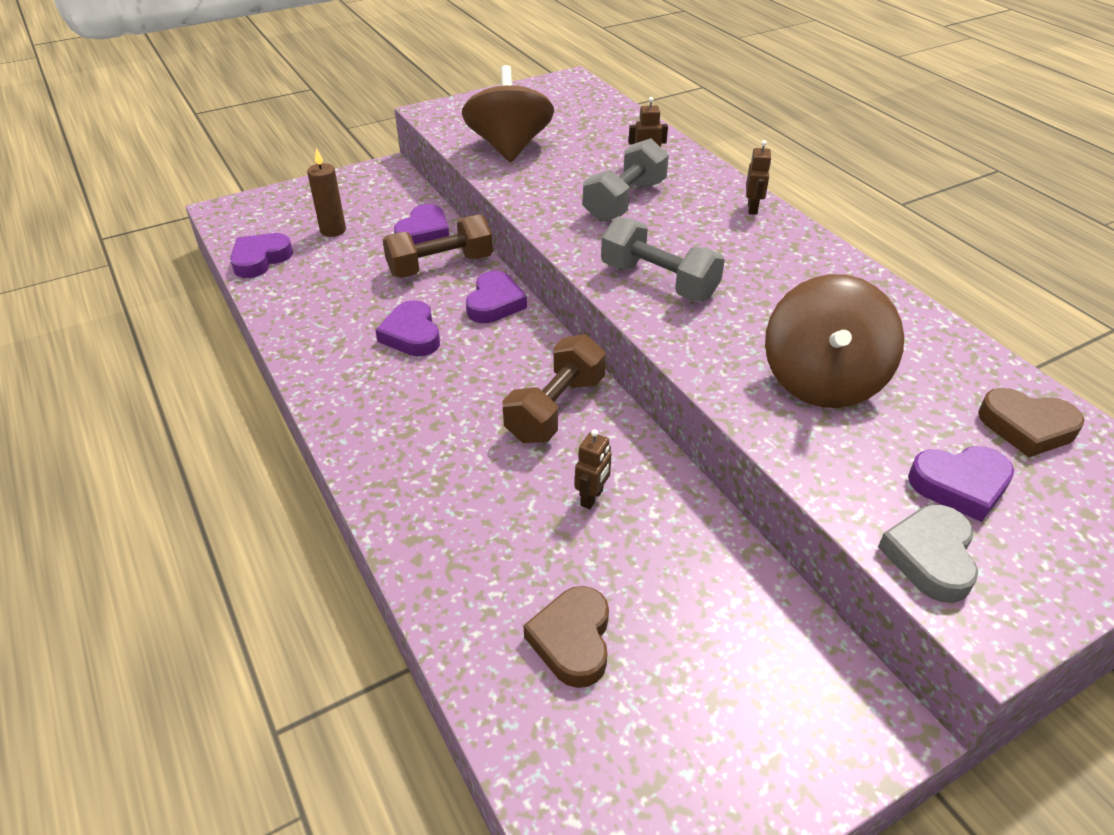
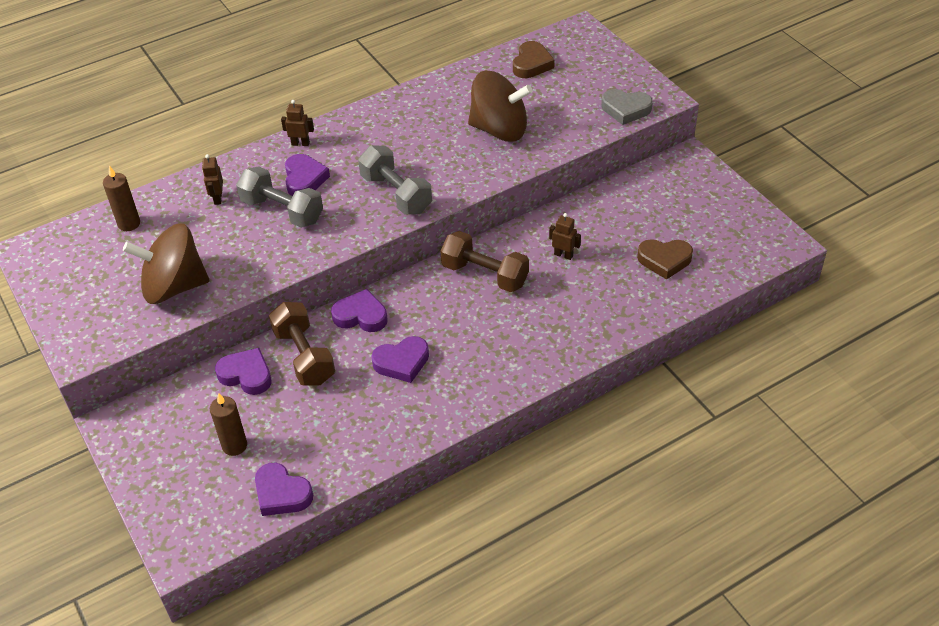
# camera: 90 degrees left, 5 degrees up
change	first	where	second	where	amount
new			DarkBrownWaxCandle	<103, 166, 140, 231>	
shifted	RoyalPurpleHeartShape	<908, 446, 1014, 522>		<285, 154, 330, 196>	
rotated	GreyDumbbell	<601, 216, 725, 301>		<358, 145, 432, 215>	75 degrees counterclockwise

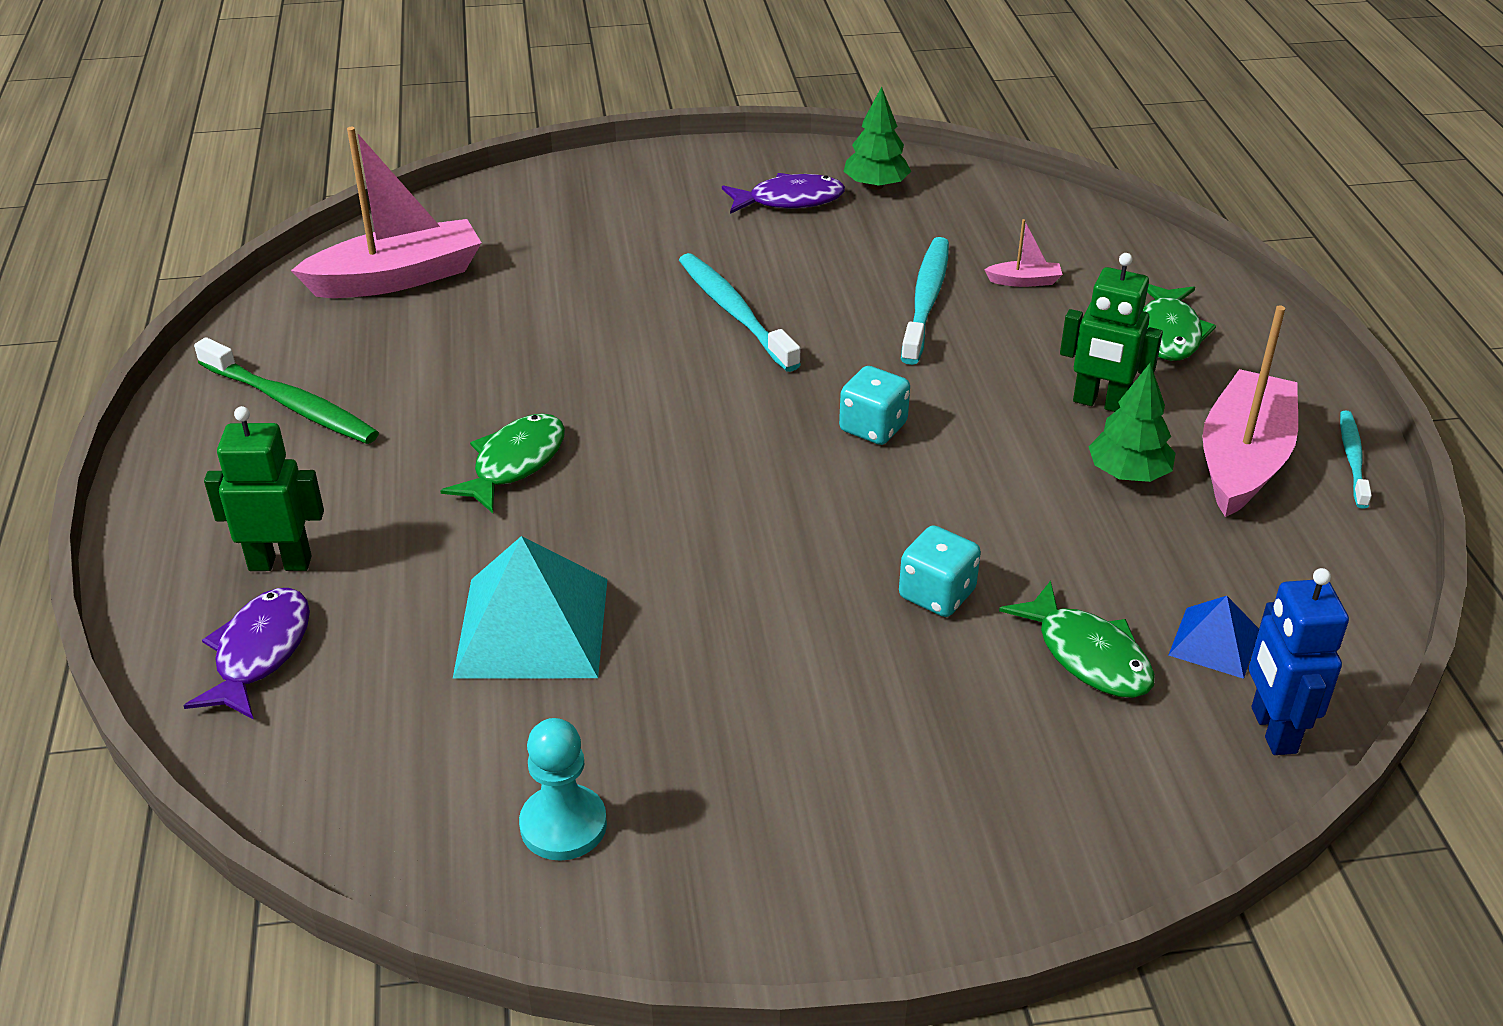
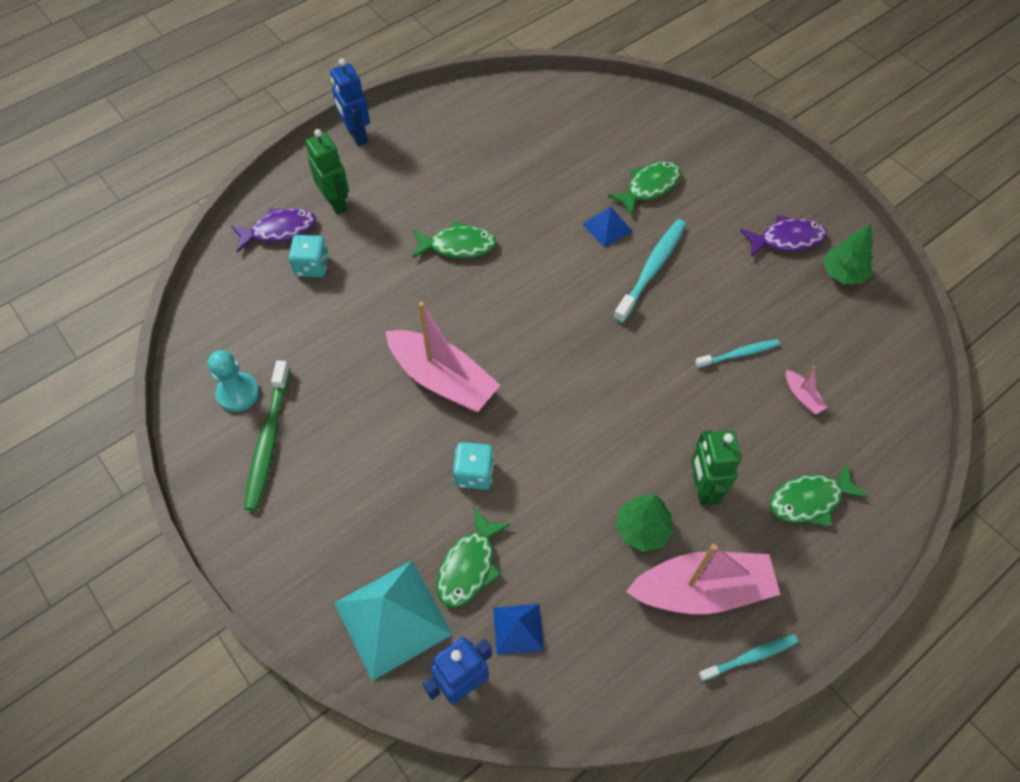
# camera: 60 degrees right, 20 degrees up
change	first	where	second	where	amount
shifted	EmeraldToothBrush	<194, 337, 379, 444>		<244, 360, 290, 511>	
shifted	AquaDie	<839, 366, 910, 445>		<289, 235, 329, 277>	
new			RoyalBlueRobot	<330, 58, 370, 146>	
shifted	AquaSolidPyramid	<453, 536, 607, 679>		<334, 561, 453, 681>	
shifted	PinkToyBoat	<291, 127, 481, 298>		<386, 302, 500, 412>	
new			RoyalBlueSolidPyramid	<583, 206, 632, 247>	
new			EmeraldToyFish	<608, 161, 681, 216>	
scaled	AquaToothBrush	<901, 237, 949, 365>		<695, 339, 780, 368>	x0.60
rotated	RoyalPurpleToyFish	<722, 173, 845, 214>		<740, 215, 827, 257>	60 degrees counterclockwise

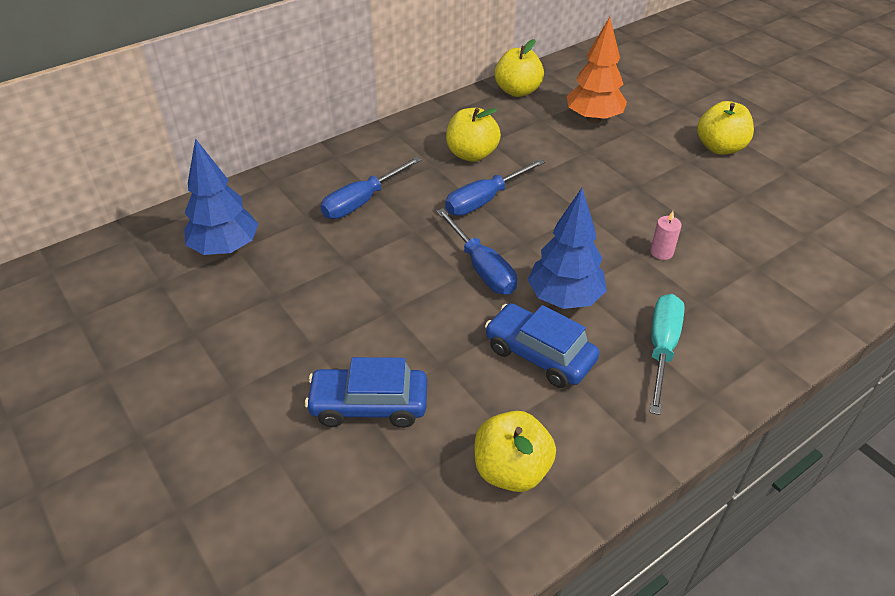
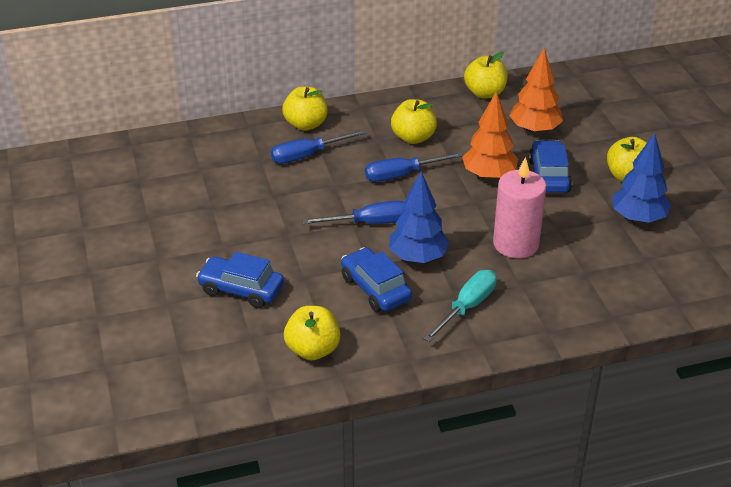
# camera: 20 degrees right, 5 degrees down
change	first	where	second	where	amount
new			GoldenApple	<282, 86, 328, 131>	
rotated	RoyalBlueFlatScrewdriver	<436, 208, 517, 295>		<302, 201, 405, 224>	90 degrees counterclockwise
new			OrangeToyTree	<462, 92, 518, 180>	
scaled	PinkWaxCandle	<650, 211, 682, 260>		<493, 157, 546, 258>	x2.43
new			RoyalBlueCar	<529, 140, 572, 193>	
shifted	RoyalBlueToyTree	<184, 138, 258, 255>		<612, 133, 671, 223>	

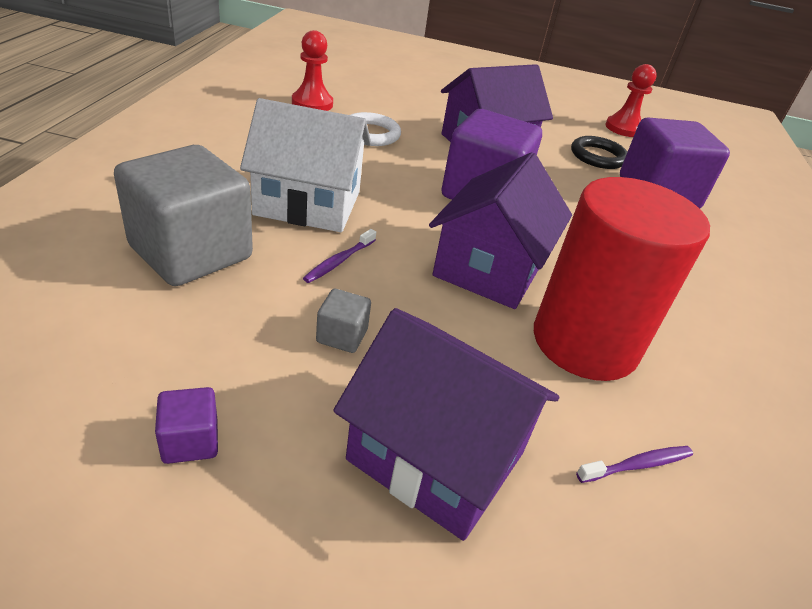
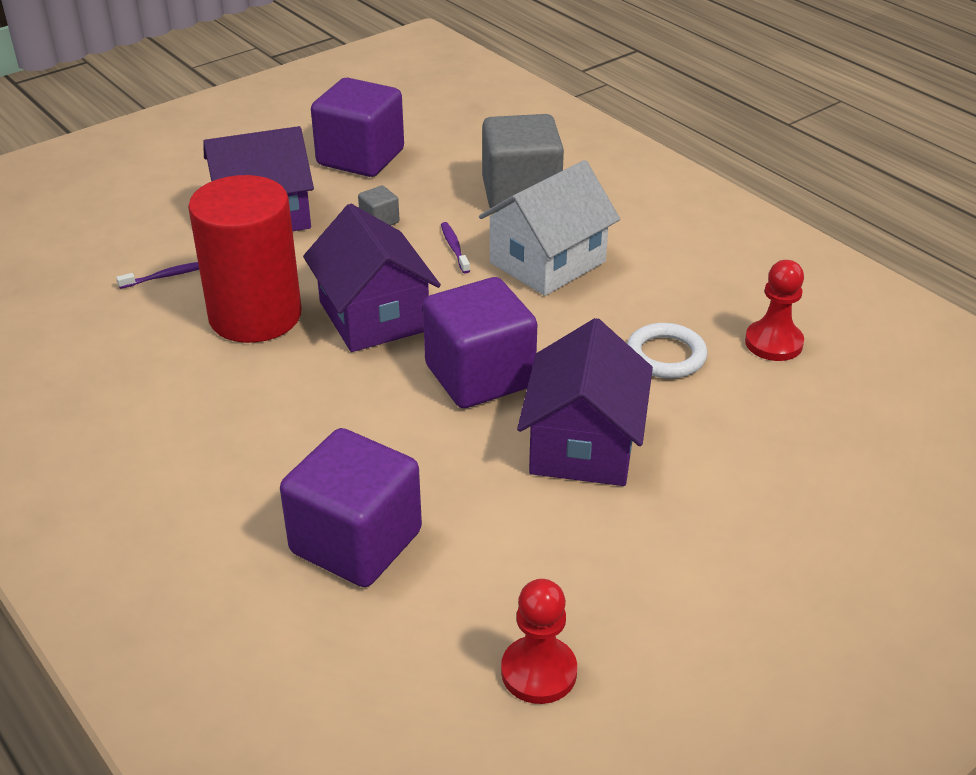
# camera: 135 degrees right, 0 degrees up
change	first	where	second	where	amount
rotated	RoyalPurpleToothBrush	<576, 446, 693, 483>		<116, 262, 199, 289>	135 degrees counterclockwise
scaled	RoyalPurpleCube	<155, 387, 218, 464>		<311, 78, 404, 177>	x2.41
gone	BlackRing	<571, 136, 627, 169>			

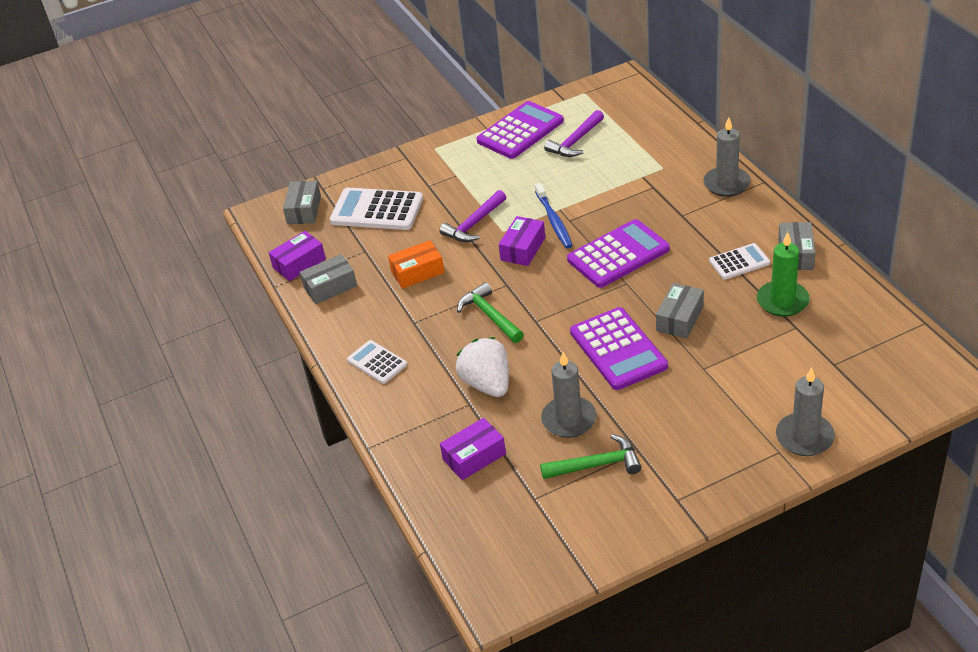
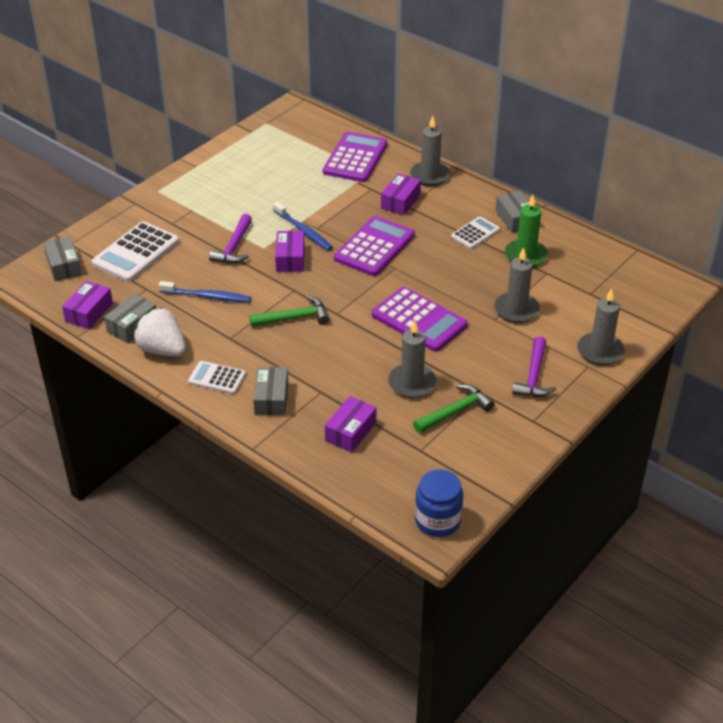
# camera: 30 degrees left, 0 degrees up
change	first	where	second	where	amount
rotated	SnowWhiteCalculator	<330, 188, 423, 230>		<91, 221, 179, 282>	45 degrees counterclockwise
shifted	SnowWhiteBerry	<456, 337, 509, 397>		<133, 307, 186, 356>	
swapped	OrangeBox	<388, 240, 445, 289>	RoyalBlueToothBrush	<159, 281, 251, 302>	
rotated	EmeraldCarpenter'sHammer	<457, 282, 524, 343>		<249, 296, 330, 327>	135 degrees clockwise
shifted	GreyBox	<656, 283, 704, 339>		<253, 367, 288, 416>	
shifted	RoyalPurpleCalculator	<477, 101, 564, 159>		<323, 132, 387, 182>	
new			RoyalPurpleBox	<381, 173, 421, 215>	
new			RoyalBlueJamJar	<415, 469, 463, 537>	
new			GreyWaxCandle	<494, 247, 540, 323>	
shifted	RoyalPurpleCarpenter'sHammer	<544, 110, 604, 157>		<512, 336, 556, 397>	

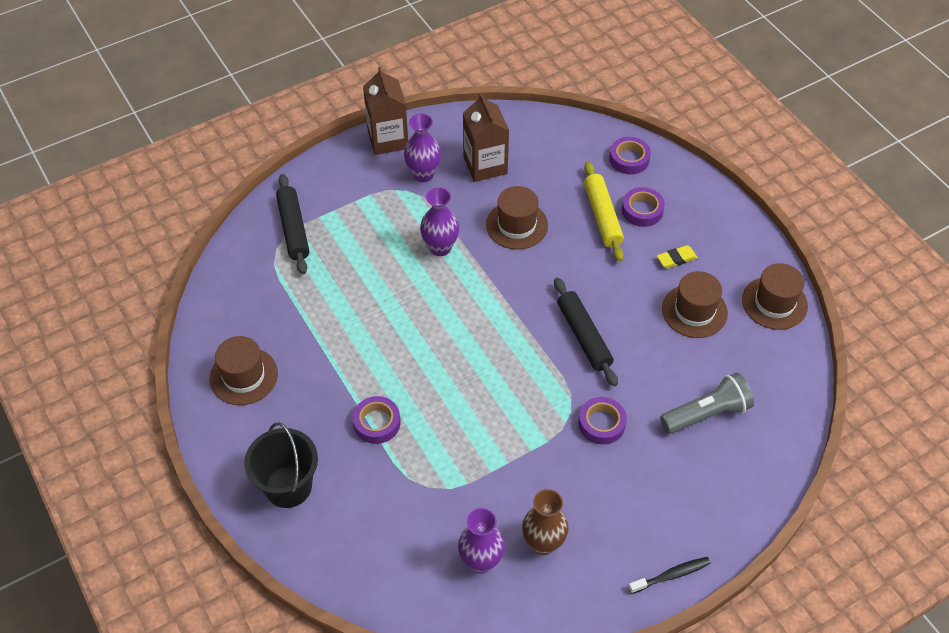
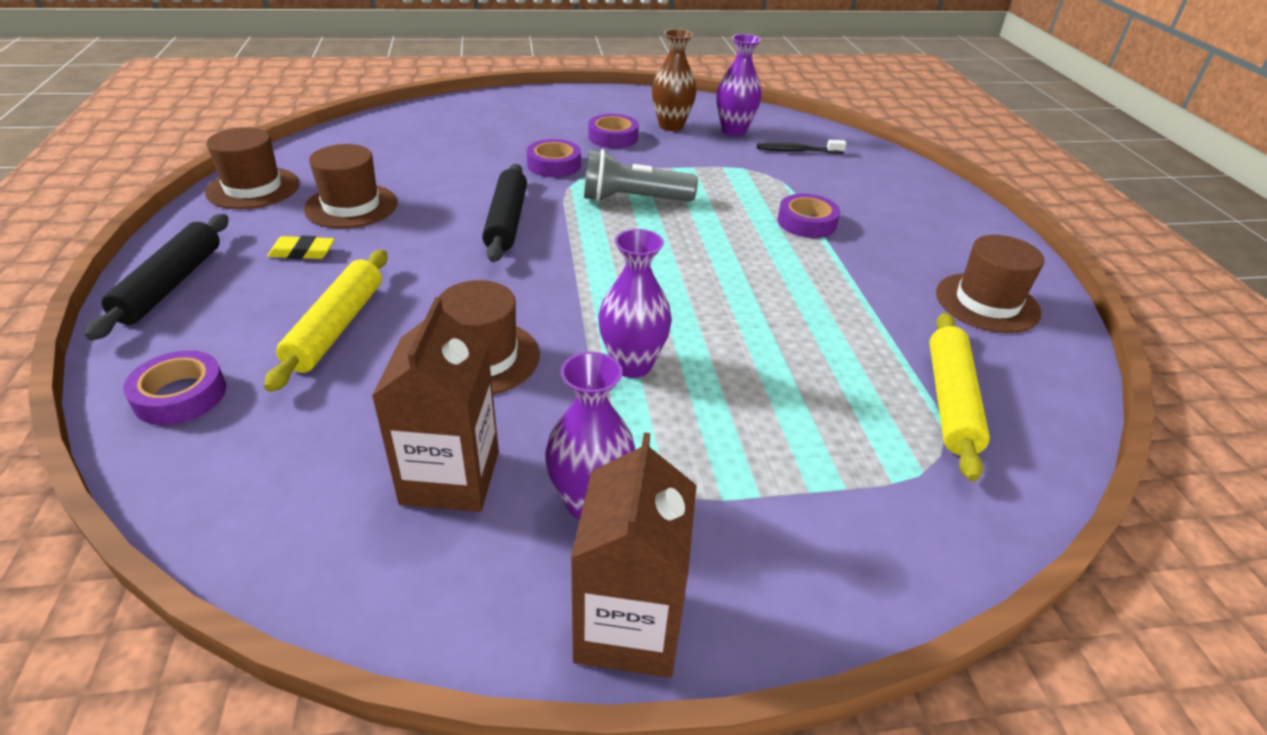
# camera: 160 degrees left, 15 degrees down
change	first	where	second	where	amount
shifted	BlackRollingPin	<276, 174, 309, 274>		<85, 214, 229, 340>	
shifted	GreyFlashlight	<660, 373, 754, 434>		<584, 149, 698, 202>	
shifted	RoyalPurpleStickyTape	<622, 187, 665, 227>		<588, 114, 639, 148>	
shifted	BlackToothBrush	<628, 557, 711, 594>		<757, 140, 846, 154>	
new			GoldenRollingPin	<929, 313, 990, 481>	
gone	BlackBucket	<244, 422, 318, 508>			

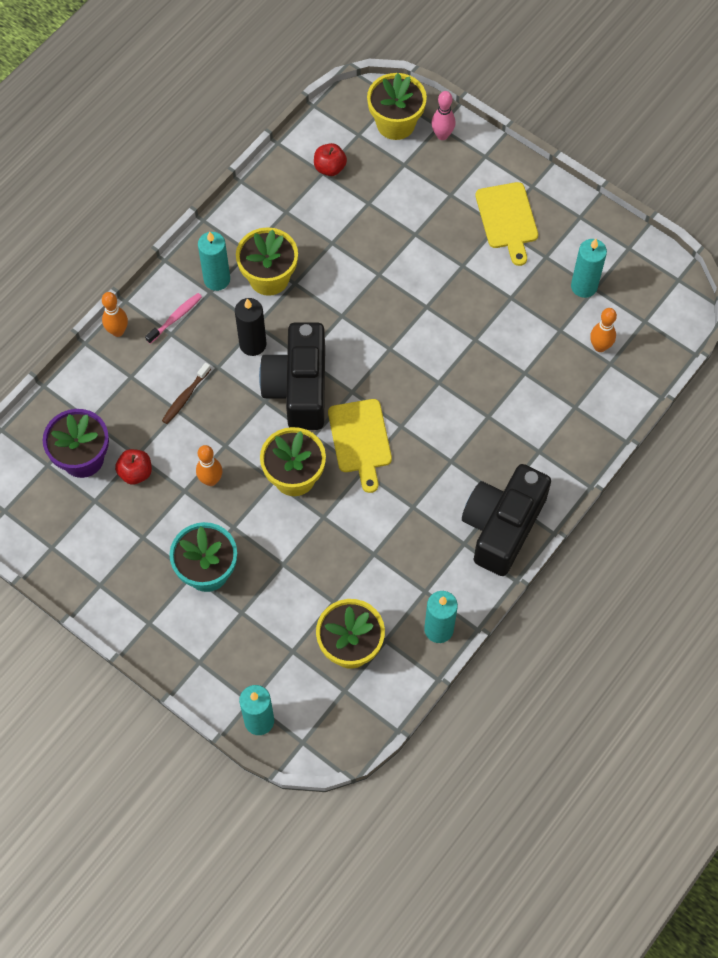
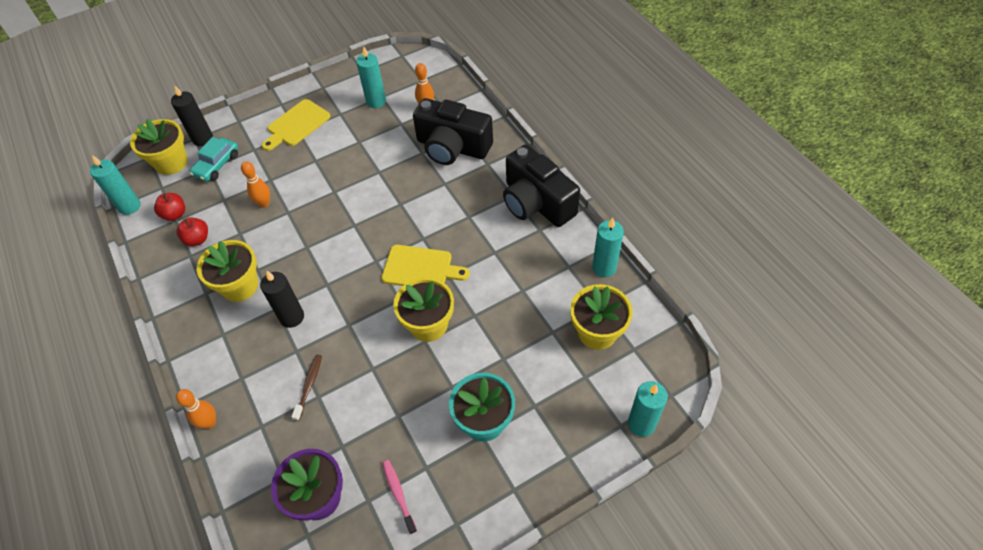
# camera: 65 degrees left, 10 degrees down
change	first	where	second	where	amount
shifted	AquaWaxCandle	<198, 231, 230, 291>		<90, 155, 141, 215>	
swapped	PinkTenpin	<431, 91, 455, 140>	BlackWaxCandle	<171, 85, 213, 146>	
shifted	CrimsonApple	<115, 449, 152, 485>		<177, 218, 208, 246>	
new			AquaCar	<189, 137, 238, 181>	
shifted	OrangeTenpin	<196, 445, 222, 486>		<241, 161, 270, 208>	
rotated	GoldenBreadBoard	<475, 182, 538, 266>		<262, 99, 331, 151>	120 degrees clockwise
rotated	DarkBrownToothBrush	<162, 363, 211, 424>		<291, 355, 322, 421>	135 degrees counterclockwise
shifted	PinkToothBrush	<145, 293, 202, 344>		<382, 460, 417, 534>	
shifted	BlackPhotoCamera	<259, 322, 325, 430>		<413, 98, 493, 165>	

